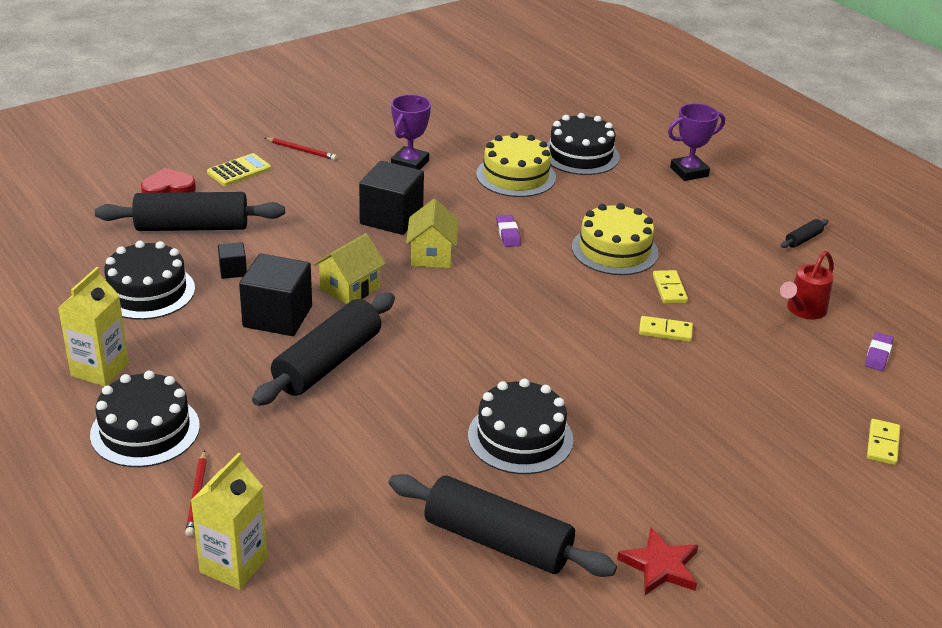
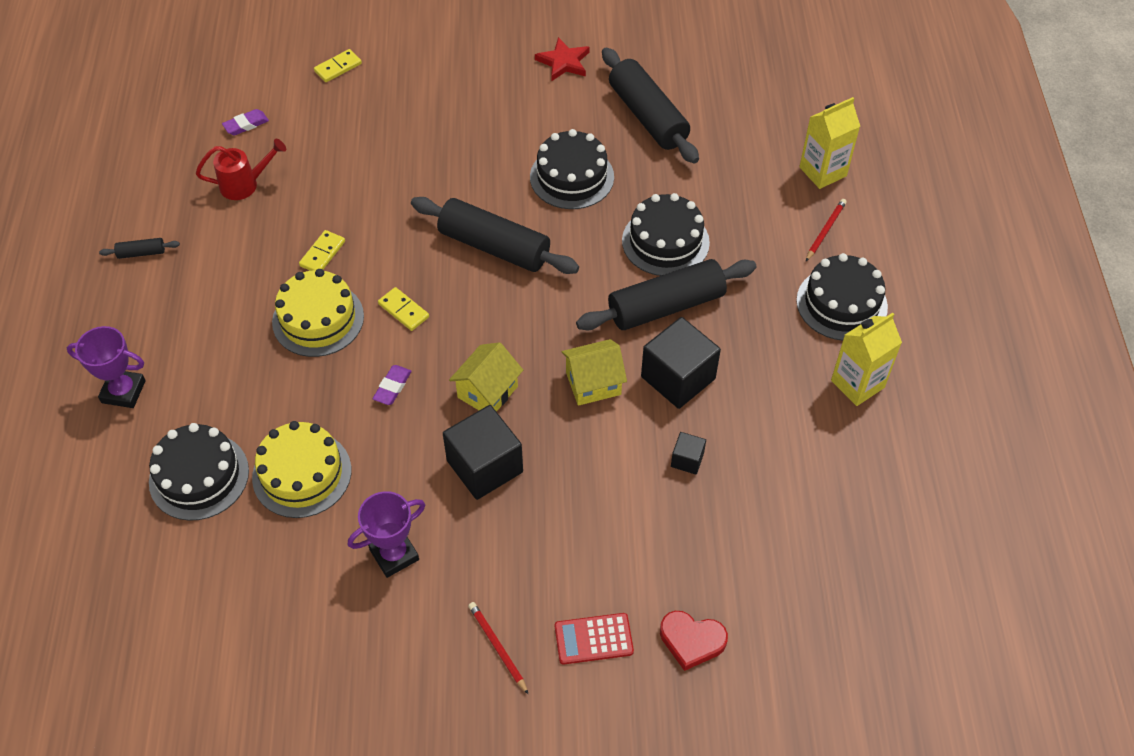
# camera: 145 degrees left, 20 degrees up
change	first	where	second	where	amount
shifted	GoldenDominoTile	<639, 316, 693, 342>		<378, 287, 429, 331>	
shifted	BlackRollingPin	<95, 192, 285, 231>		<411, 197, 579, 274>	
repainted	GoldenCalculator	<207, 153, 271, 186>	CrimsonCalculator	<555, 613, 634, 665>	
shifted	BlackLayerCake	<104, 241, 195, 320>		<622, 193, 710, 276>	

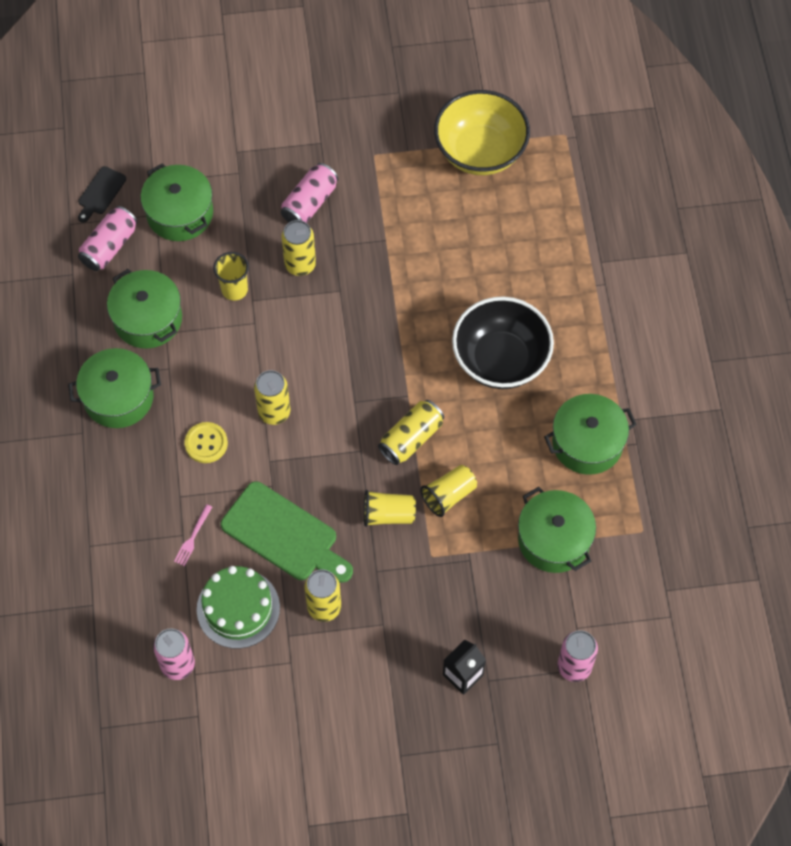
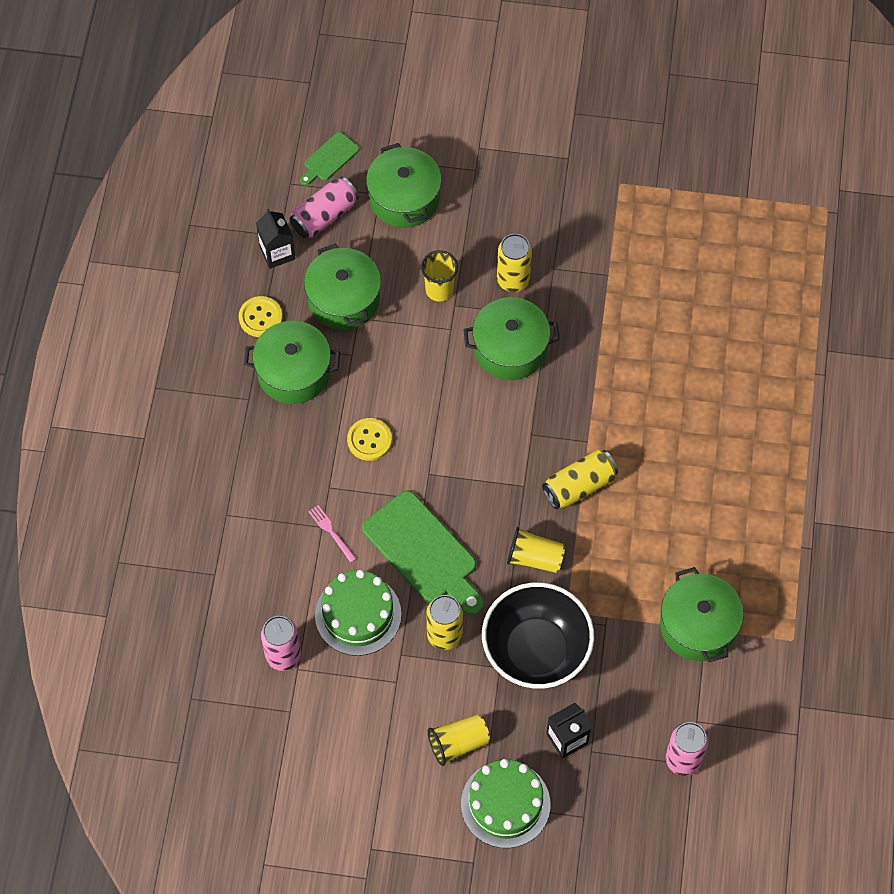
# camera: 15 degrees right, 0 degrees up
change	first	where	second	where	amount
new			GoldenShirtButton	<239, 296, 283, 337>	
new			BlackCarton	<256, 209, 295, 269>	
repainted	BlackBreadBoard	<78, 166, 126, 223>	EmeraldBreadBoard	<300, 132, 359, 185>	
rotated	PinkFork	<174, 504, 212, 566>		<308, 505, 357, 563>	105 degrees clockwise
shifted	GoldenTumbler	<420, 465, 477, 517>		<428, 715, 490, 766>	
new			EmeraldLayerCake	<461, 759, 550, 848>	
shifted	EmeraldPot	<544, 394, 637, 475>		<463, 297, 559, 380>	
shifted	BlackDeepDish	<452, 296, 554, 389>		<482, 582, 594, 689>	
gone	GoldenSodaCan	<254, 370, 290, 425>			
gone	PinkSodaCan	<281, 163, 338, 223>			
gone	GoldenDeepDish	<434, 90, 530, 175>			

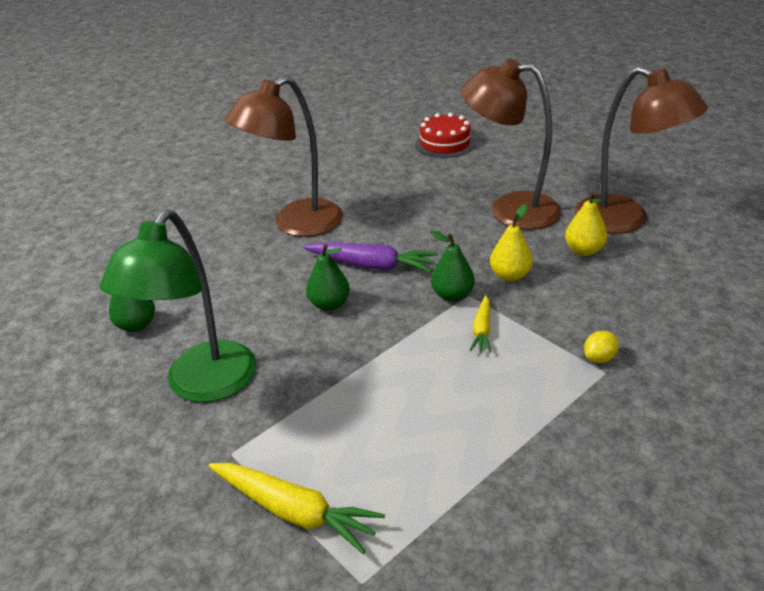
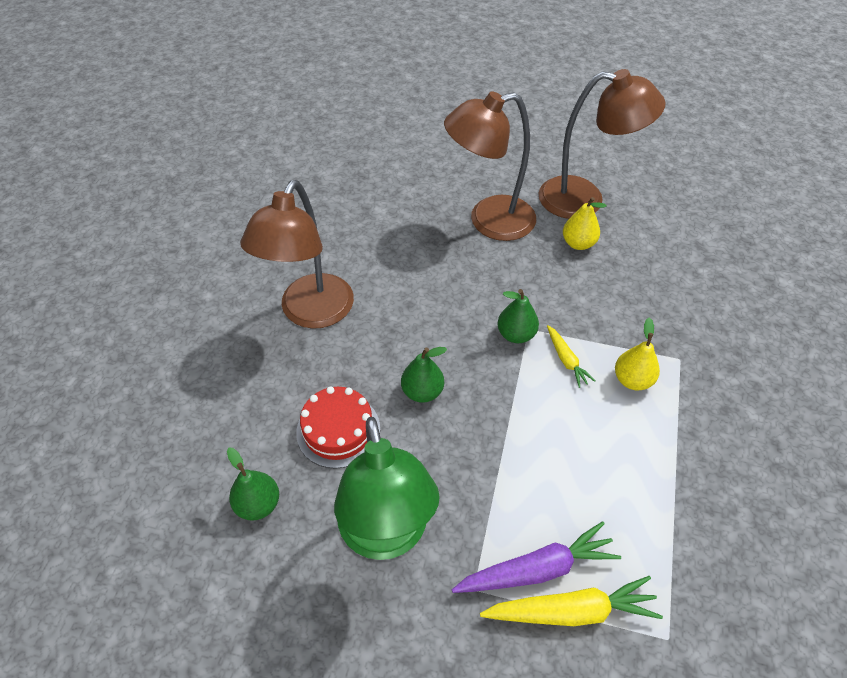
# camera: 35 degrees left, 15 degrees up
change	first	where	second	where	amount
shifted	CrimsonLayerCake	<415, 113, 475, 158>		<296, 386, 380, 469>	
shifted	RoyalPurpleToyCarrot	<303, 243, 438, 273>		<452, 521, 621, 593>	
shifted	GoldenToyPear	<490, 204, 533, 281>		<615, 318, 660, 390>	
gone	GoldenCitrusFruit	<584, 331, 619, 363>			

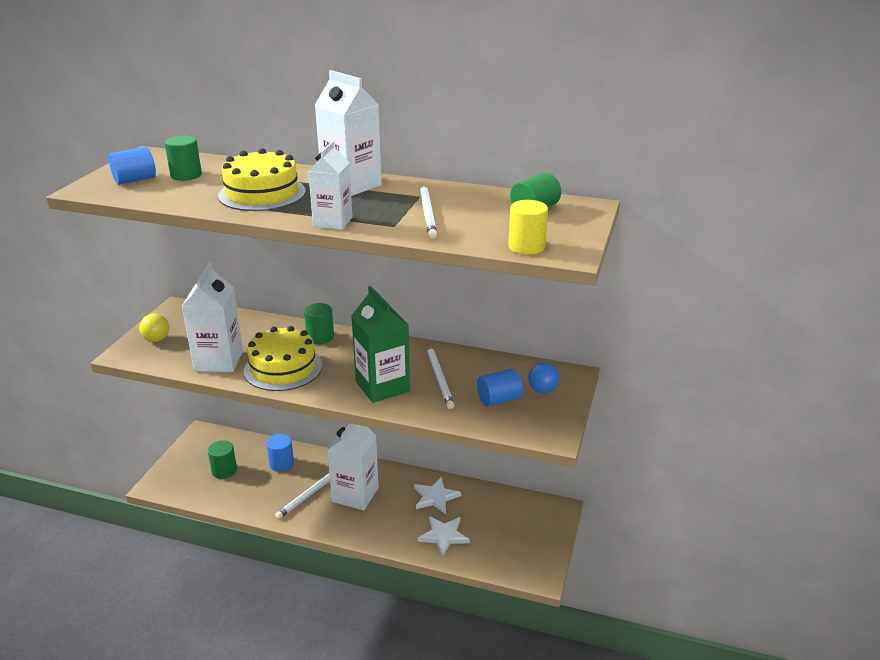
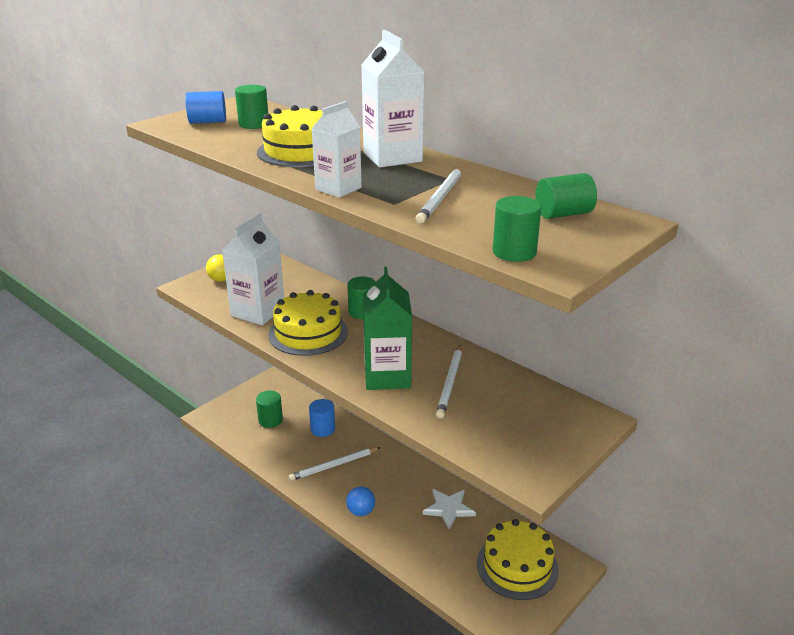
# camera: 25 degrees right, 0 degrees up
change	first	where	second	where	amount
shifted	RoyalBlueBall	<528, 362, 560, 393>		<346, 486, 375, 516>	
new			GoldenLayerCake	<477, 519, 559, 600>	
repainted	GoldenSolidCylinder	<508, 200, 548, 255>	EmeraldSolidCylinder	<493, 196, 542, 262>	
gone	SnowWhiteCarton	<327, 423, 379, 510>			
gone	SnowWhiteFivePointedStar	<418, 516, 470, 556>			
gone	RoyalBlueSolidCylinder	<477, 369, 523, 407>			

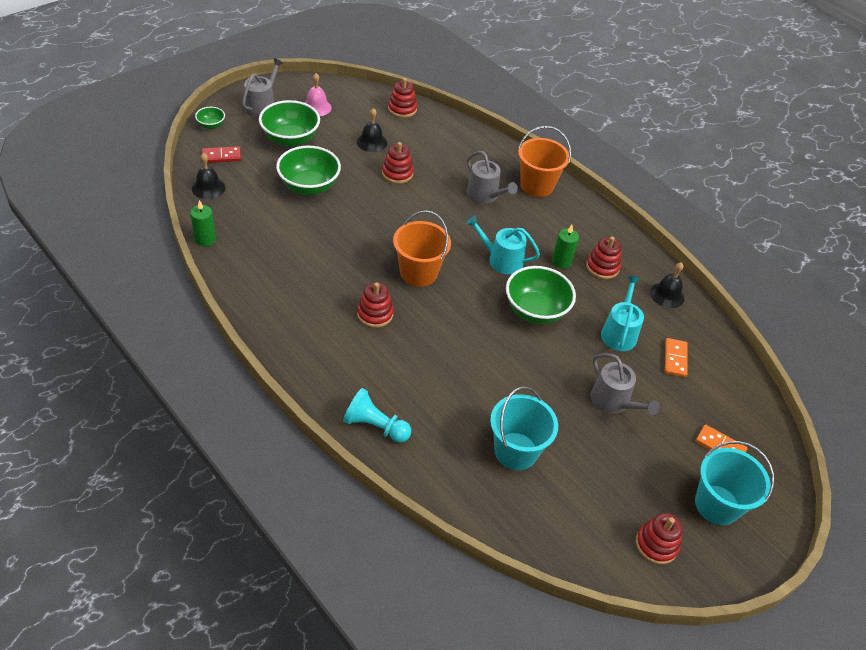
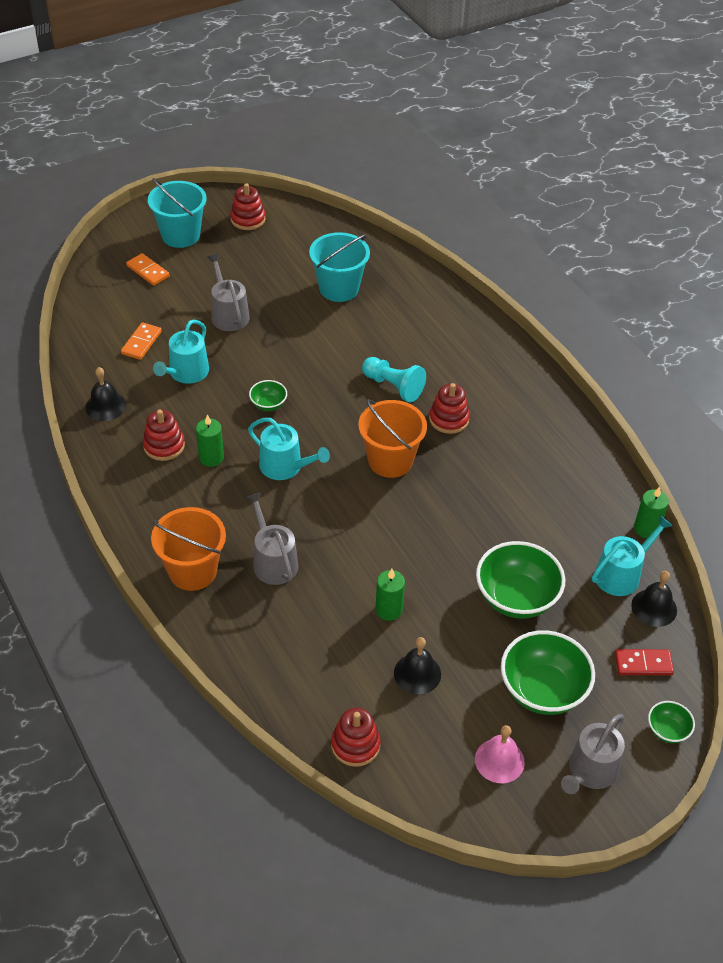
# camera: 165 degrees left, 0 degrees up
change	first	where	second	where	amount
scaled	EmeraldDeepDish	<506, 266, 576, 324>		<249, 380, 287, 411>	x0.49
shifted	AquaPawn	<343, 388, 411, 443>		<362, 357, 426, 402>	
swapped	CrimsonStackingToy	<382, 142, 414, 184>	EmeraldWaxCandle	<376, 569, 405, 621>	
new			AquaWateringCan	<592, 515, 673, 596>	

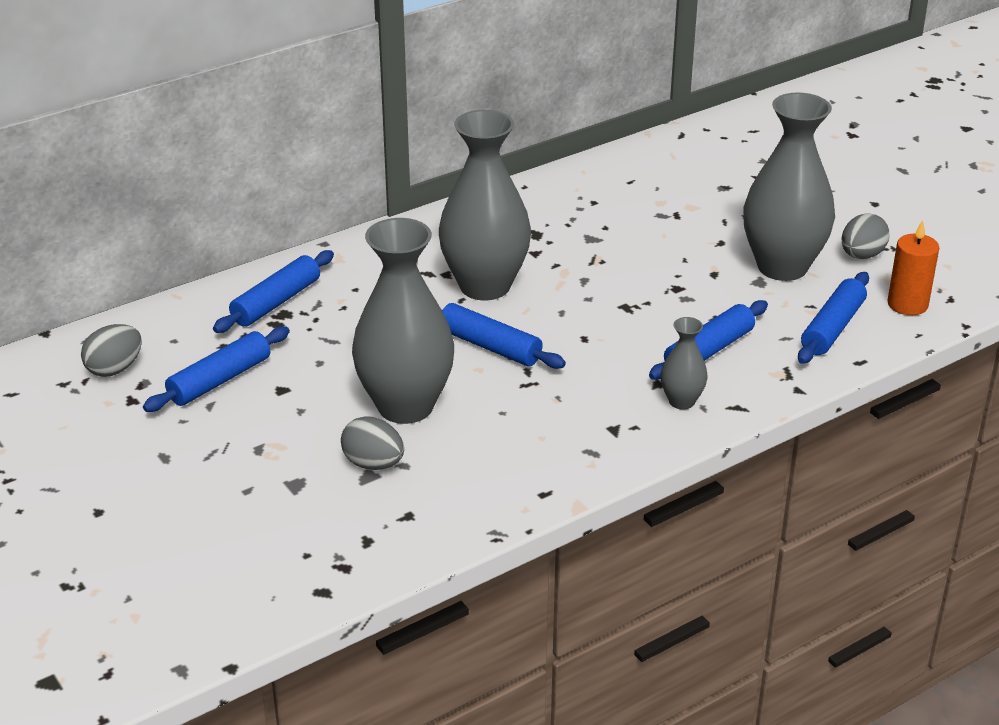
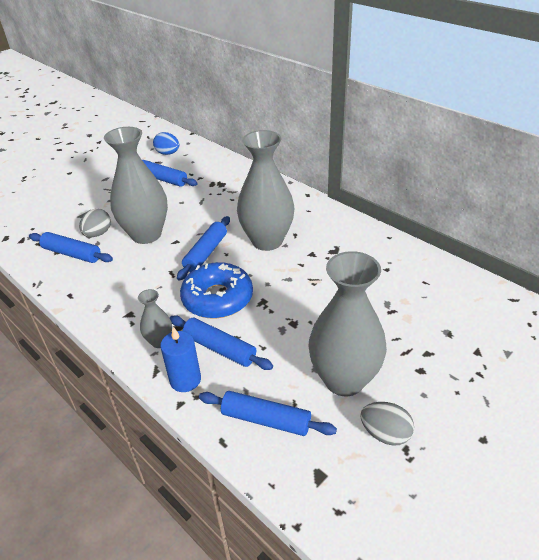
# camera: 80 degrees right, 5 degrees up
change	first	where	second	where	amount
shifted	RoyalBlueRollingPin	<213, 250, 334, 333>		<29, 232, 113, 263>	
repainted	GreyEggShape	<81, 324, 142, 377>	RoyalBlueEggShape	<153, 132, 179, 155>	
new			RoyalBlueWaxCandle	<160, 327, 201, 392>	
new			RoyalBlueDonut	<180, 262, 253, 319>	
gone	OrangeWaxCandle	<887, 220, 939, 315>			

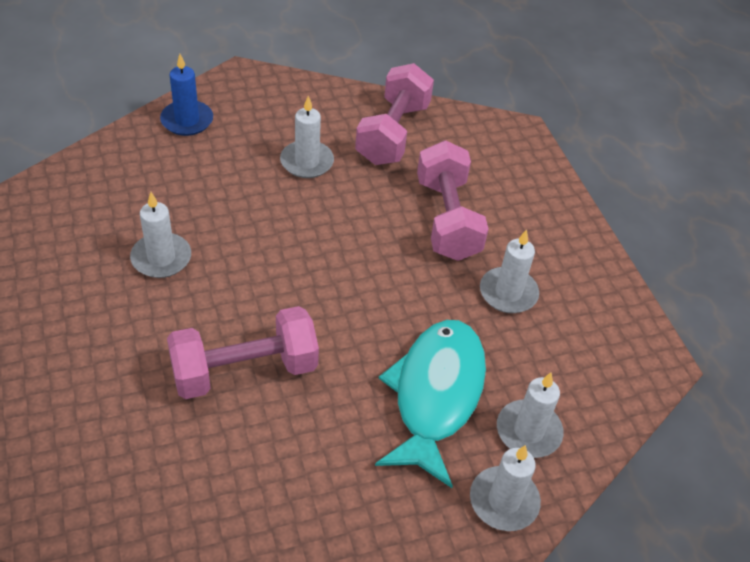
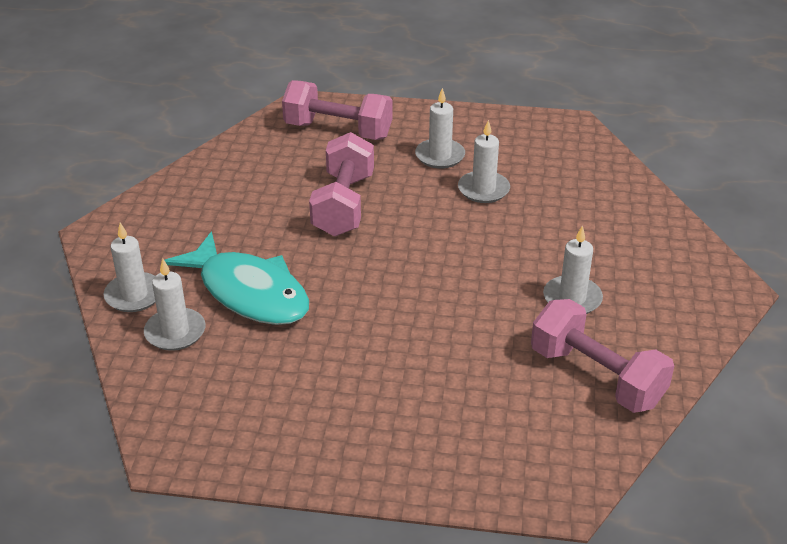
# camera: 120 degrees right, 10 degrees down
change	first	where	second	where	amount
shifted	PinkDumbbell	<417, 140, 489, 261>		<282, 80, 393, 140>	
shifted	SnowWhiteWaxCandle	<480, 229, 539, 313>		<415, 88, 465, 169>	
gone	RoyalBlueWaxCandle	<160, 54, 213, 136>			

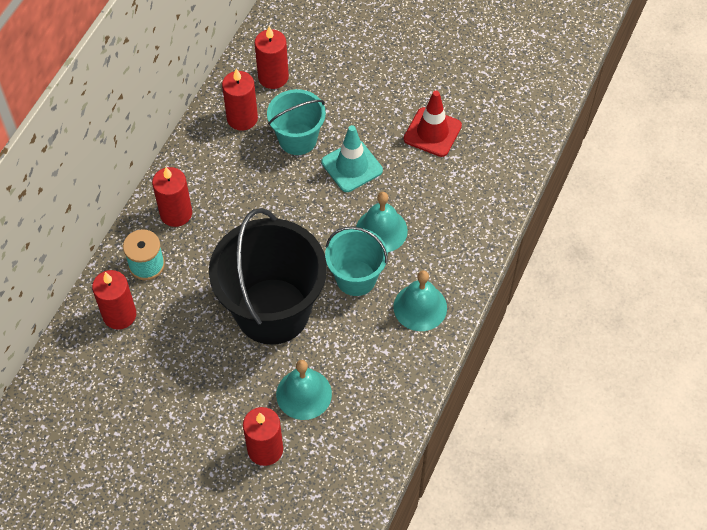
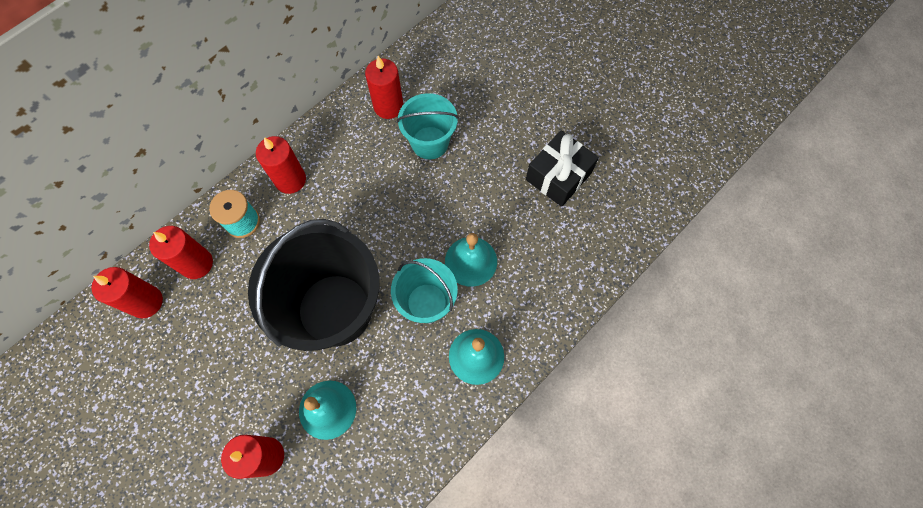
# camera: 20 degrees right, 10 degrees up
change	first	where	second	where	amount
shifted	CrimsonWaxCandle	<255, 26, 289, 89>		<91, 267, 163, 318>	
swapped	CrimsonSafetyCone	<404, 91, 462, 157>	BlackWrappedGift	<526, 130, 599, 207>	
gone	AquaSafetyCone	<322, 125, 383, 192>			

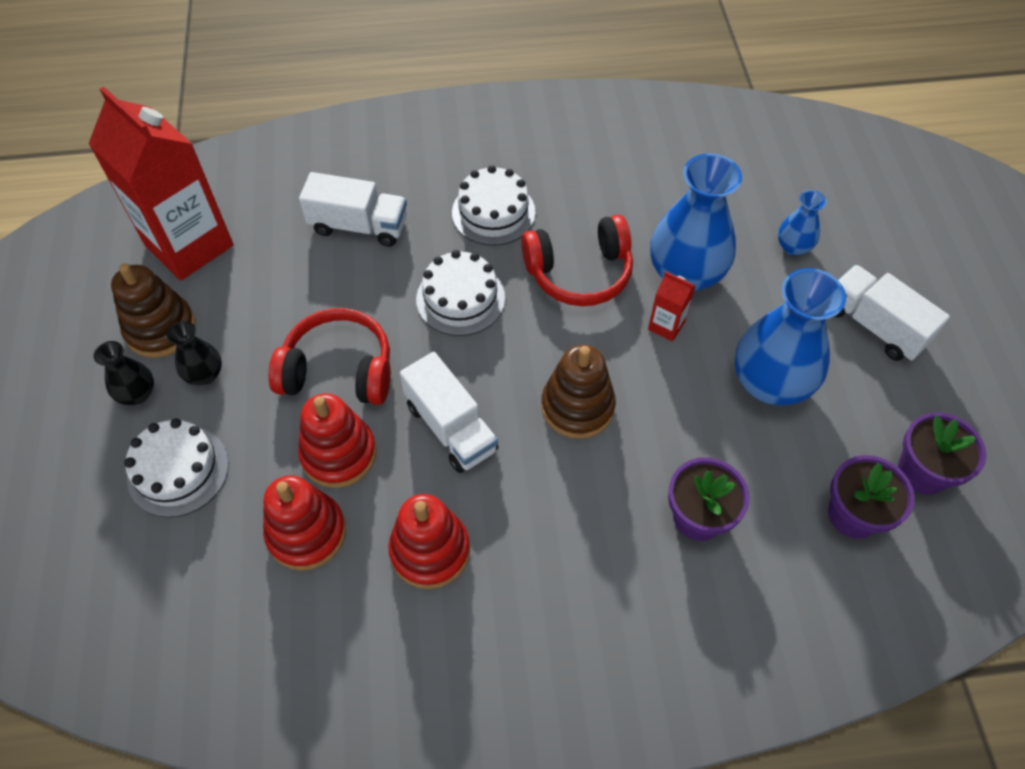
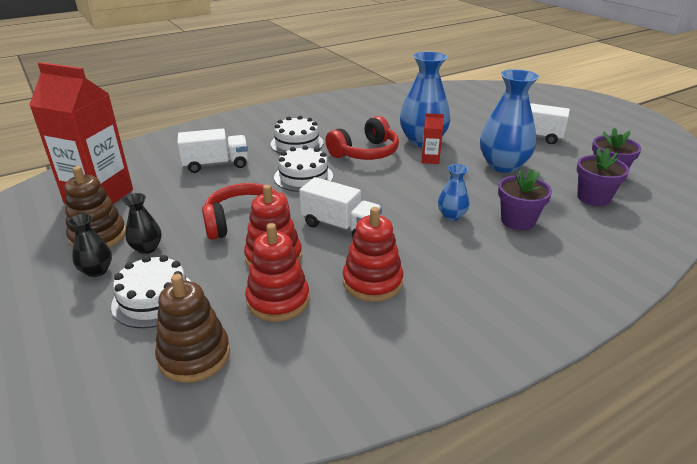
# camera: 25 degrees left, 25 degrees down
change	first	where	second	where	amount
shifted	DarkBrownStackingToy	<541, 345, 616, 439>		<155, 274, 230, 383>	
shifted	RoyalBlueFlowerVase	<778, 190, 826, 256>		<438, 164, 469, 221>	

